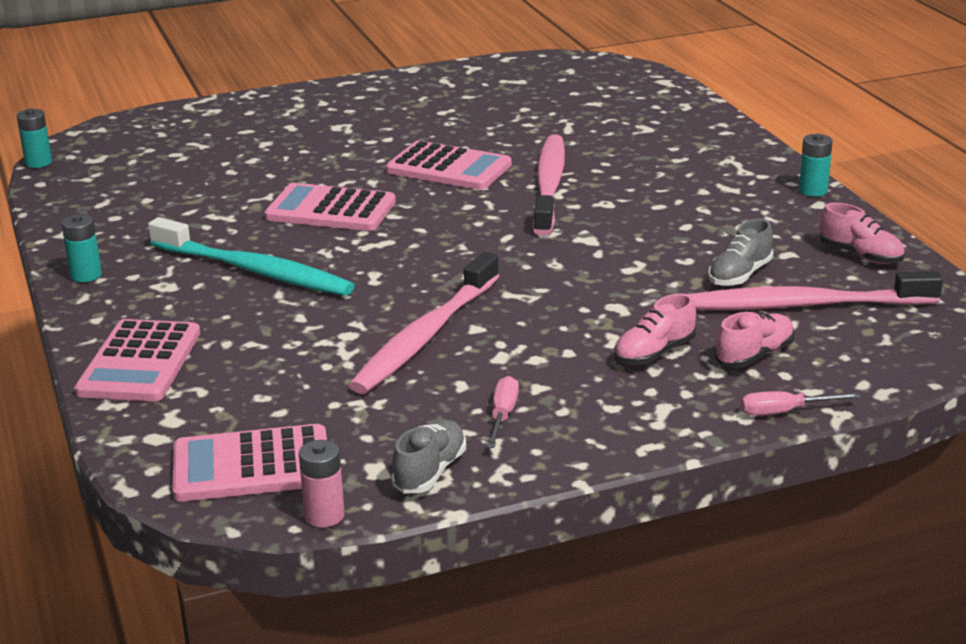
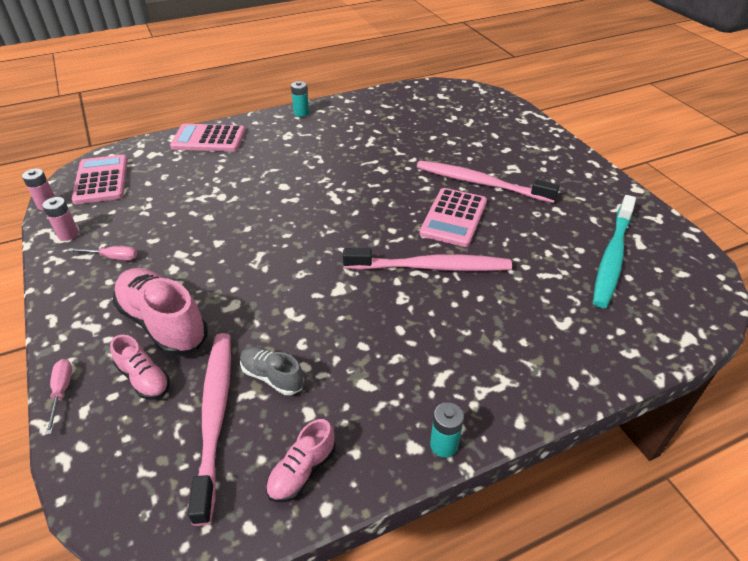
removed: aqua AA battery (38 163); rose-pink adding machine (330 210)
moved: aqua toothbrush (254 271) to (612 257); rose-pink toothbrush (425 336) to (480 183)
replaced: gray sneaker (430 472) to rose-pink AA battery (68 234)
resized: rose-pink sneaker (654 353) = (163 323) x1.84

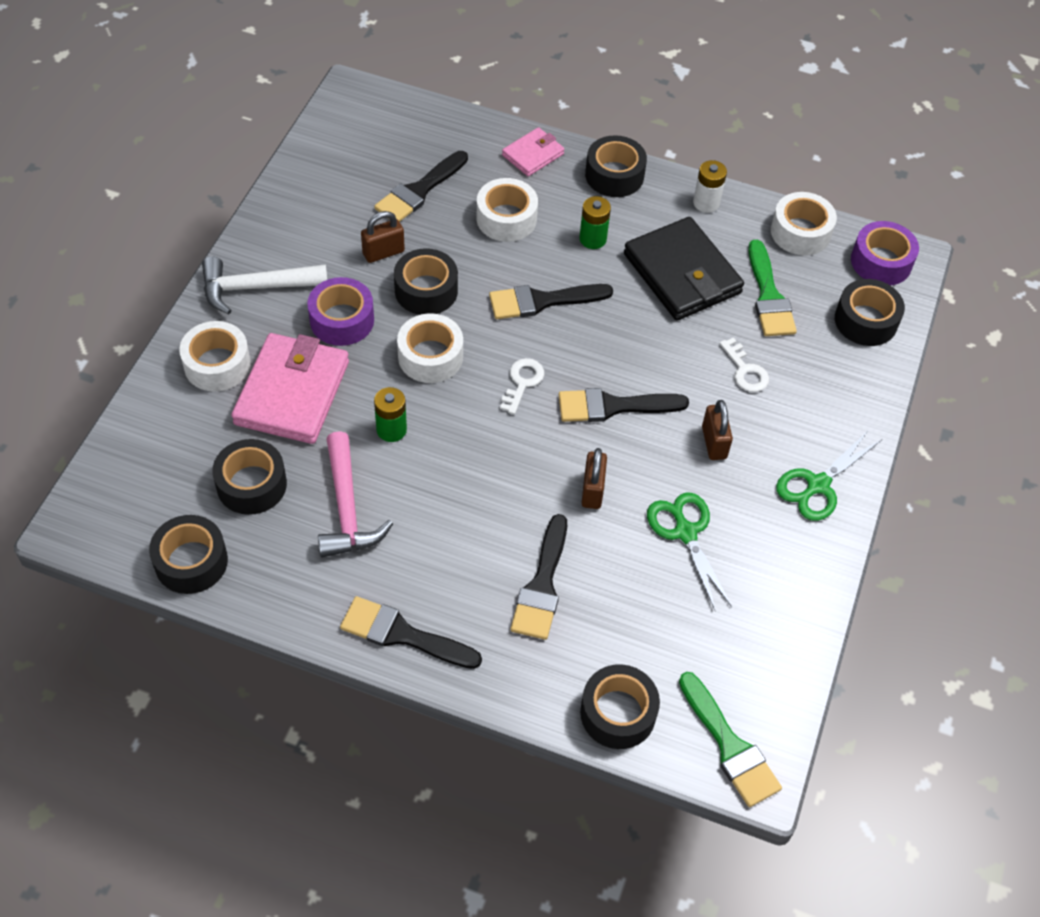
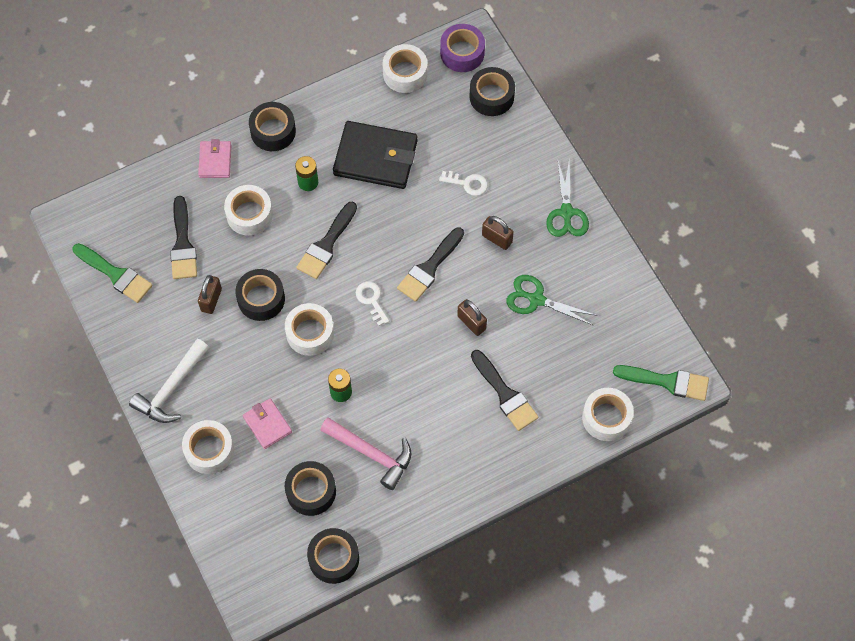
removed: violet sticky tape (342 320); jet-black paintbrush (402 634); snow-white AA battery (706 203)
moved: green paintbrush (769 296) to (116 274)
recoloured: jet-black sticky tape (618 713) to snow-white sticky tape (606 418)
resized: rose-pink wallet (292 393) = (267 424) x0.53

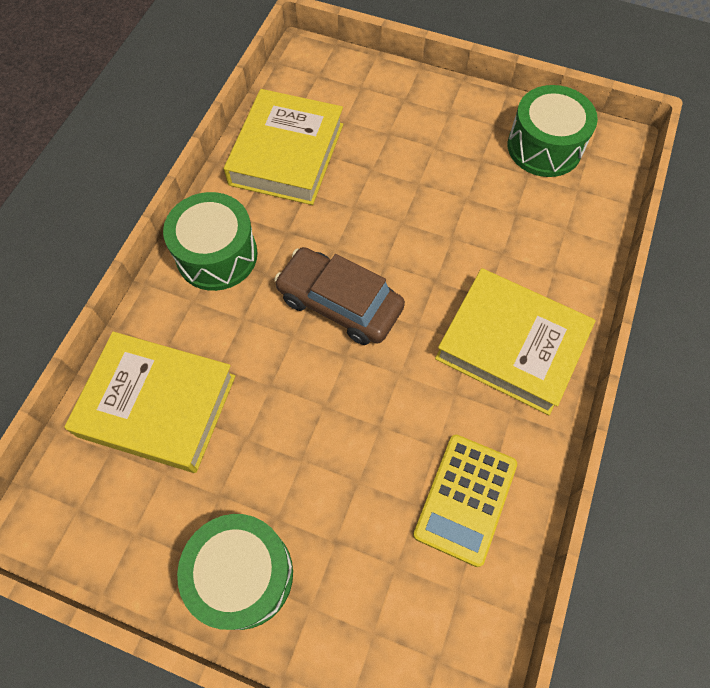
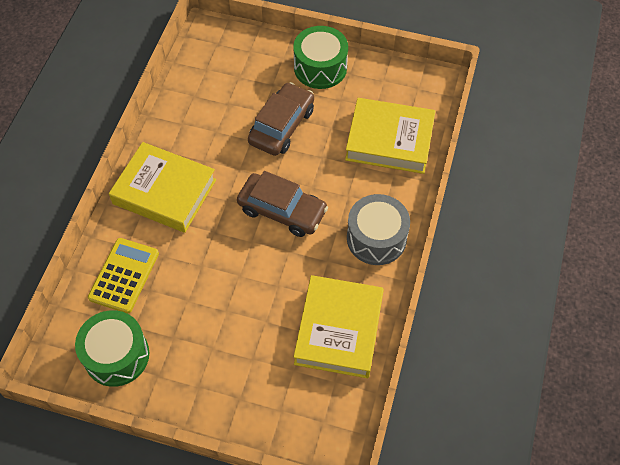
added: dark brown car (281 126)
moved: bright yellow adding machine (465 499) to (124 275)
recoloured: green snare drum (217 255) to gray snare drum (376 238)

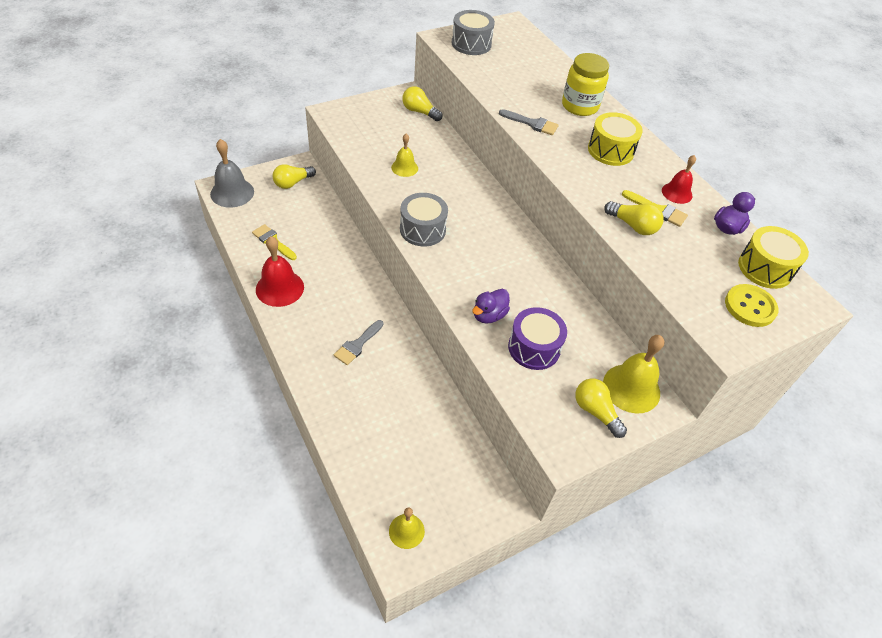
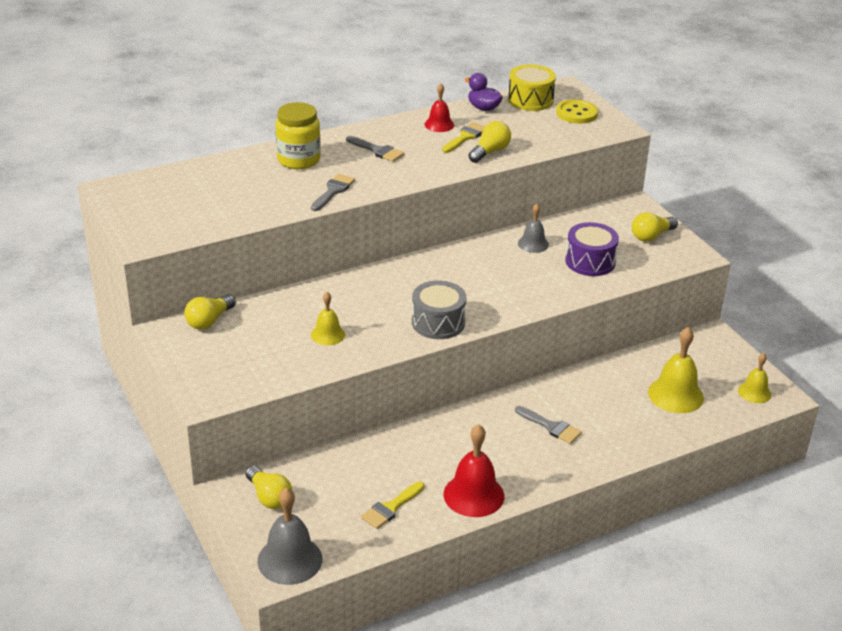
removed: gray snare drum (471 44); violet duck (489 315)
added: gray school bell (533 244)
moved: bright yellow school bell (631 388) to (675 395)
replaced: bright yellow snare drum (610 150) to gray paintbrush (377 150)

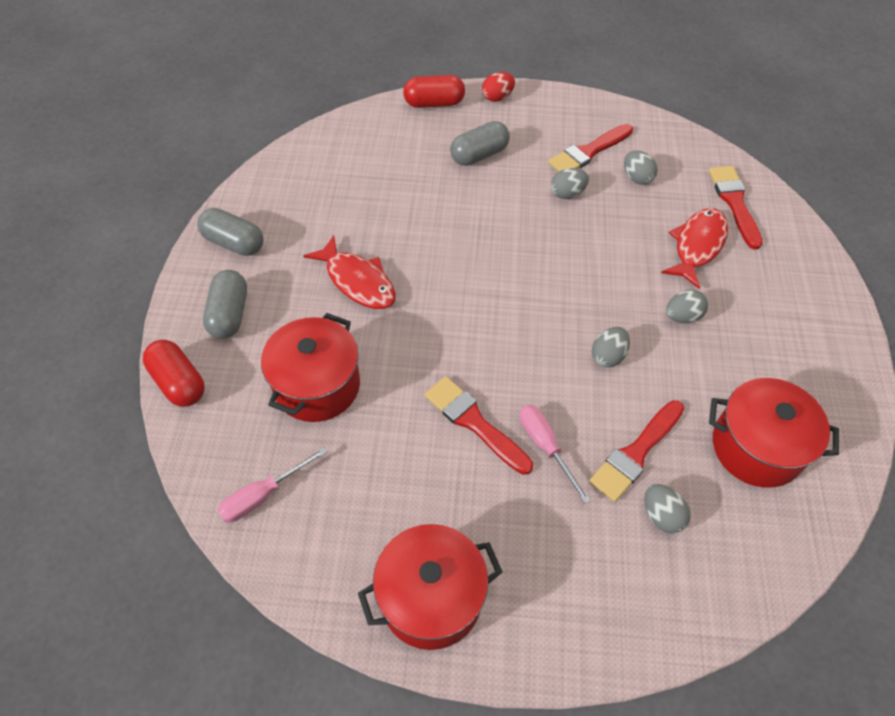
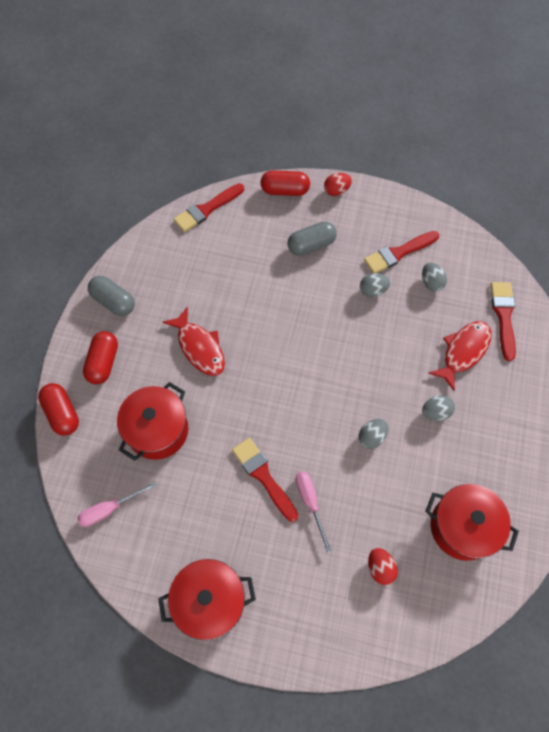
moved: scarlet paintbrush (636 453) to (207 209)
recoloured: gray pill shape (229 314) to scarlet pill shape (103 362); gray egg (661 515) to scarlet egg (380 568)

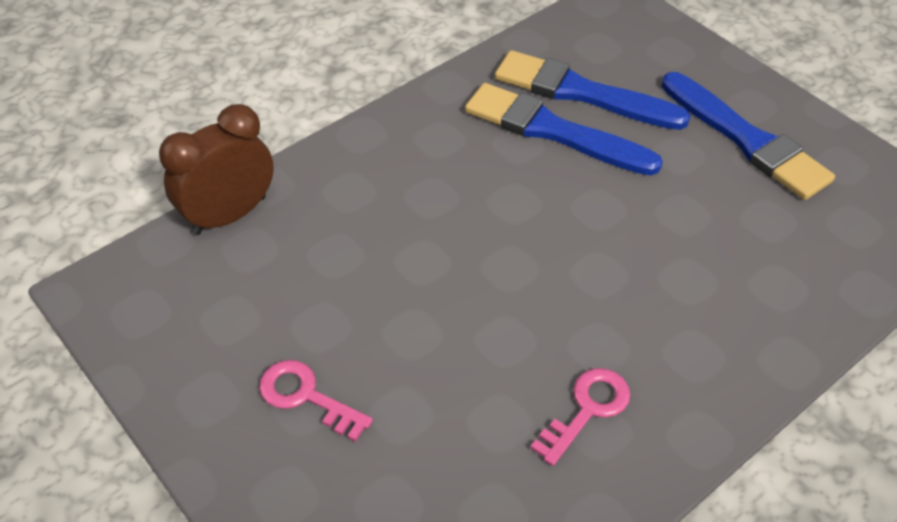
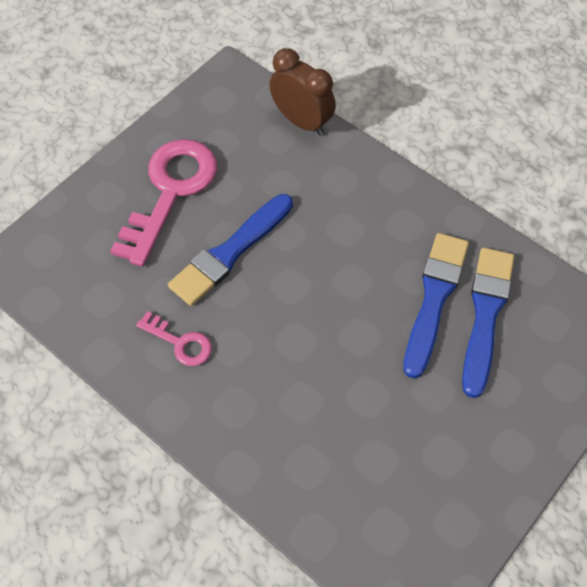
moved: blue paintbrush (746 140) to (230 252)
resized: rose-pink door key (306 397) = (170 192) x2.06

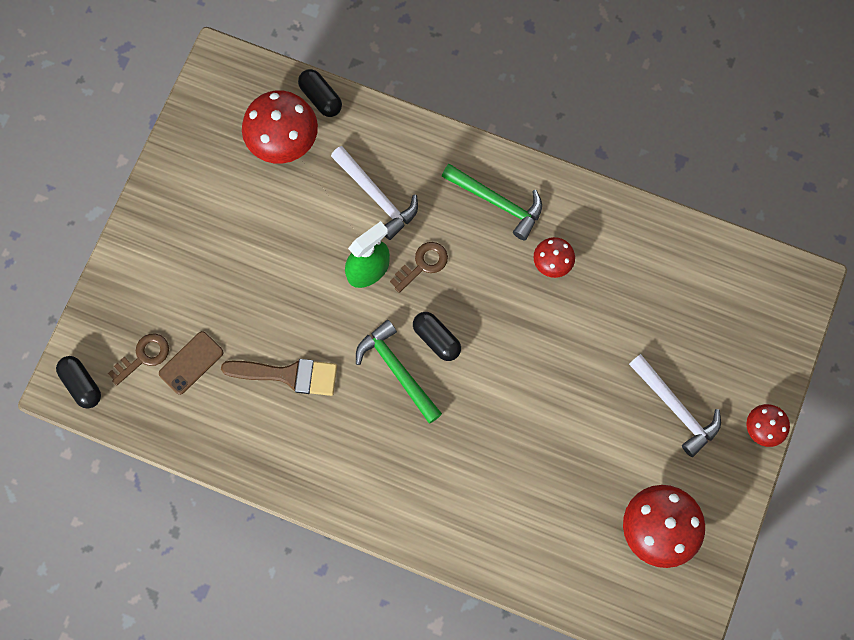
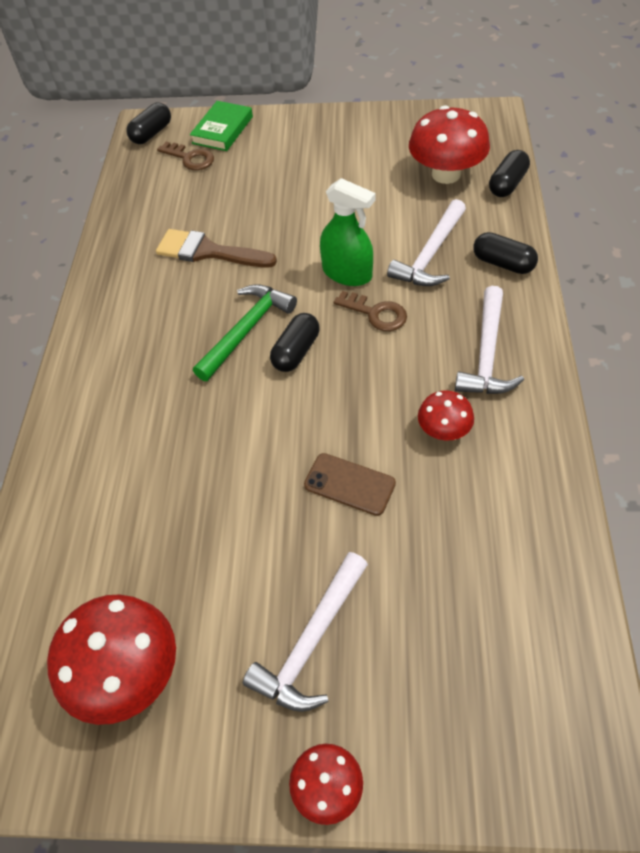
added: green hardback (222 130); jet-black pill shape (503 263)
moved: dark brown mobile phone (191 363) to (349 484)
recoloured: green carpenter's hammer (497 202) to snow-white carpenter's hammer (487 354)
turned: dark brown paintbrush (288 375) = (208 251) 120 degrees clockwise

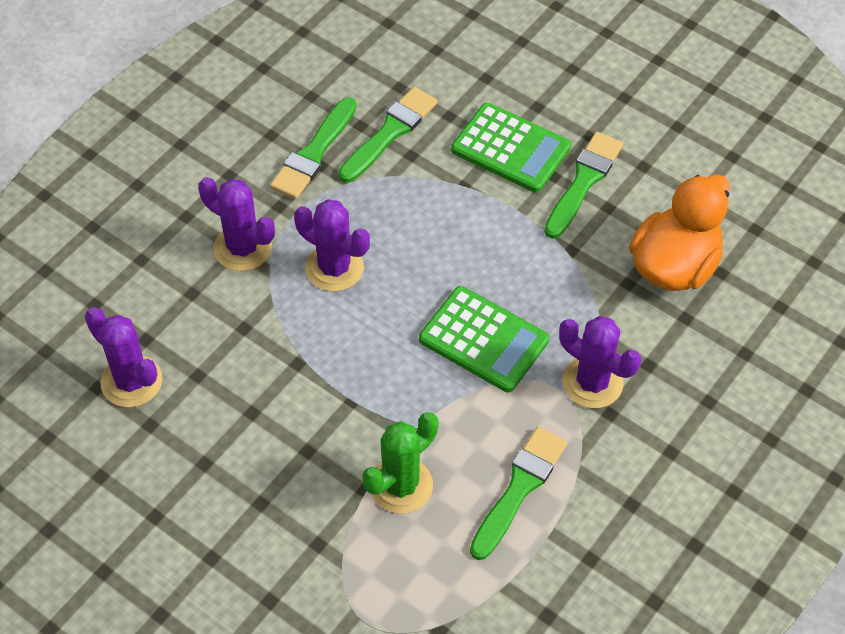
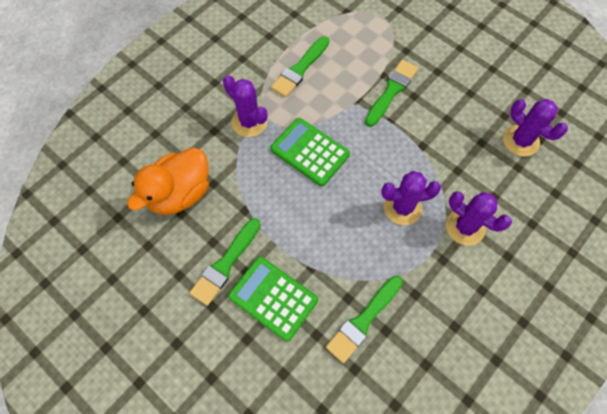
removed: green prickly plant (401 485)
moved: green paintbrush (313 153) to (391 91)
turned: violet prickly plant (334 268) = (402 207) 45 degrees counterclockwise

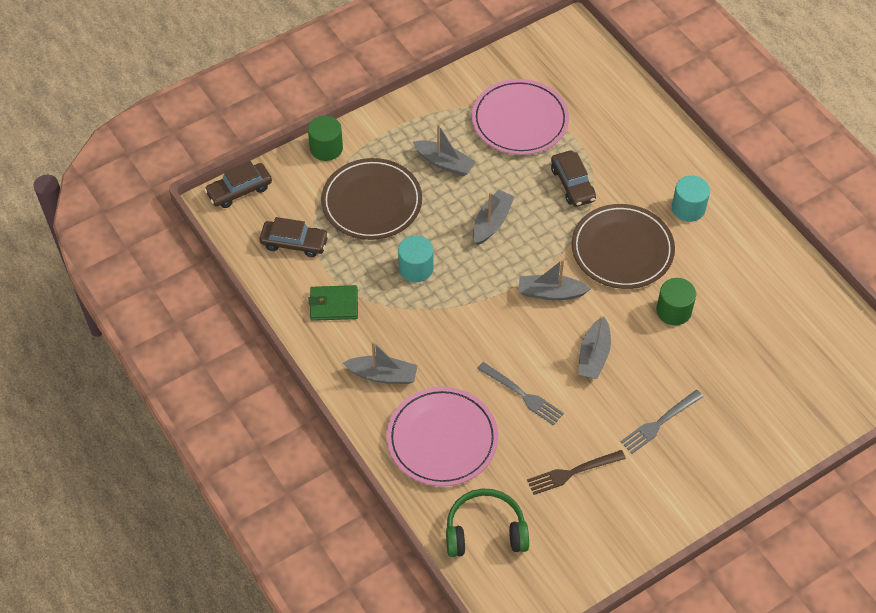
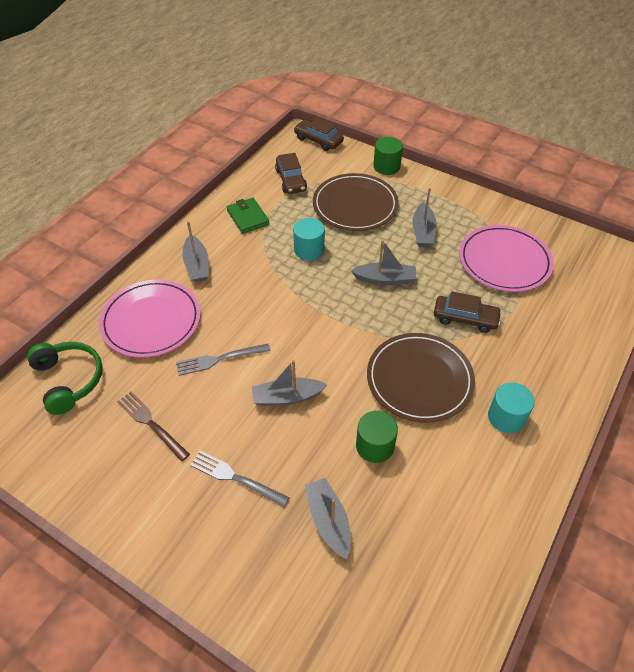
moved: gray toy boat (551 293) to (328 521)
turned: gray table fork (523 395) = (218 359) 60 degrees clockwise; dark brown car (572 184) = (465 318) 120 degrees counterclockwise

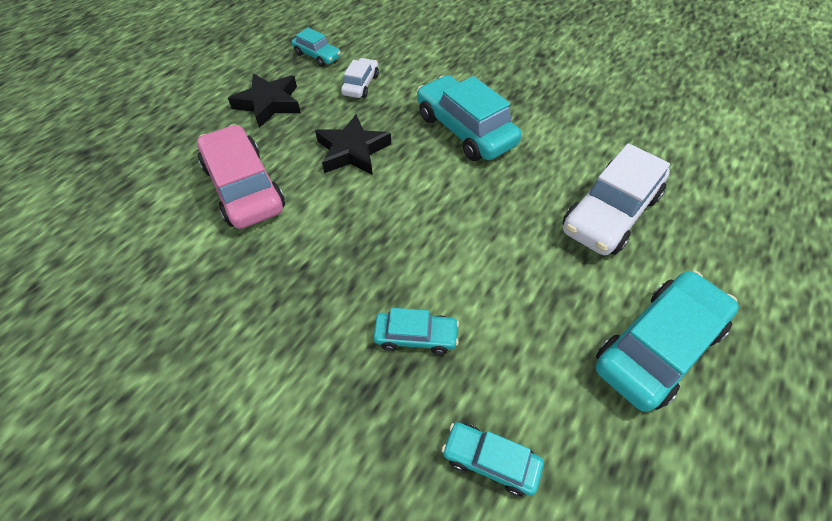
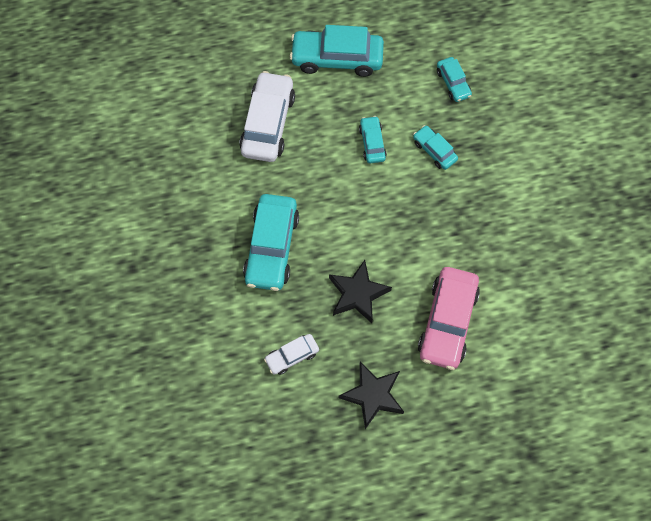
moved: aqua car (317 56) to (372 143)
turned: snow-white car (610 213) = (268 123) 75 degrees counterclockwise

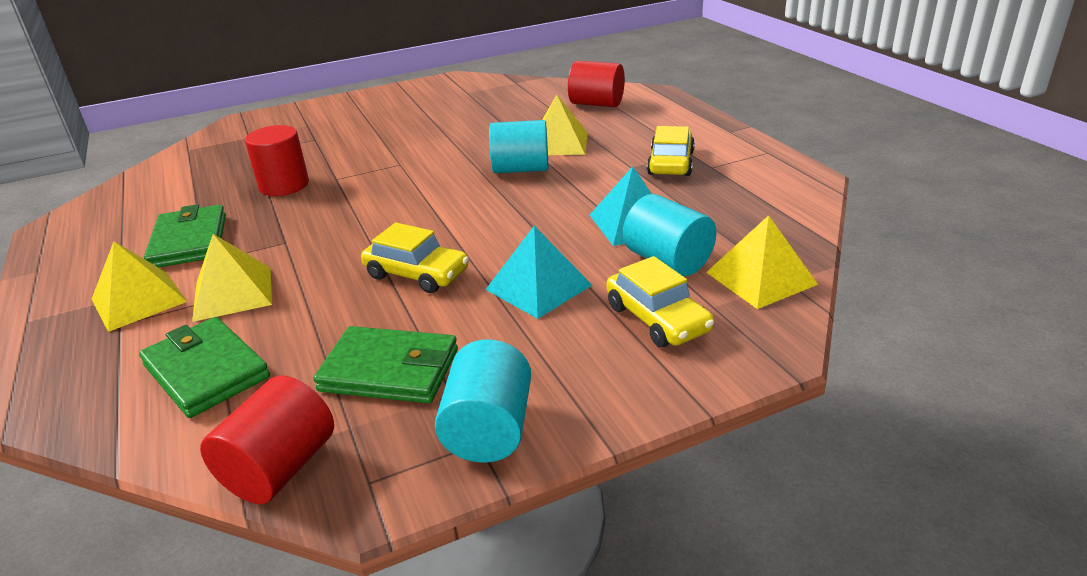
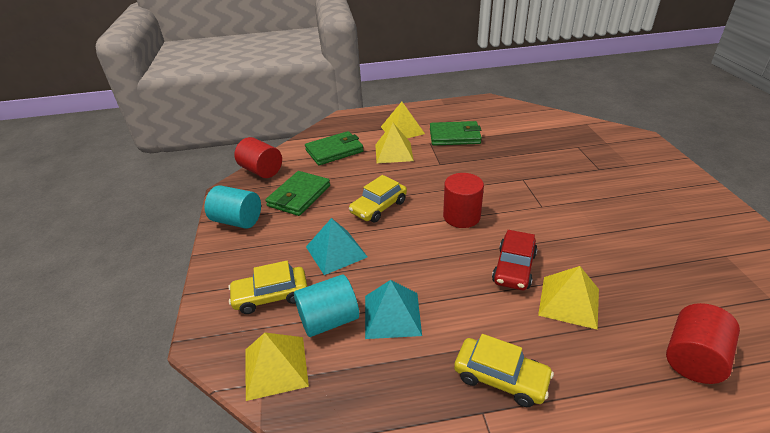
moved: scarlet solid cylinder (284 185) to (461 216)
replaced: aqua solid cylinder (521 169) to scarlet car (514 268)

